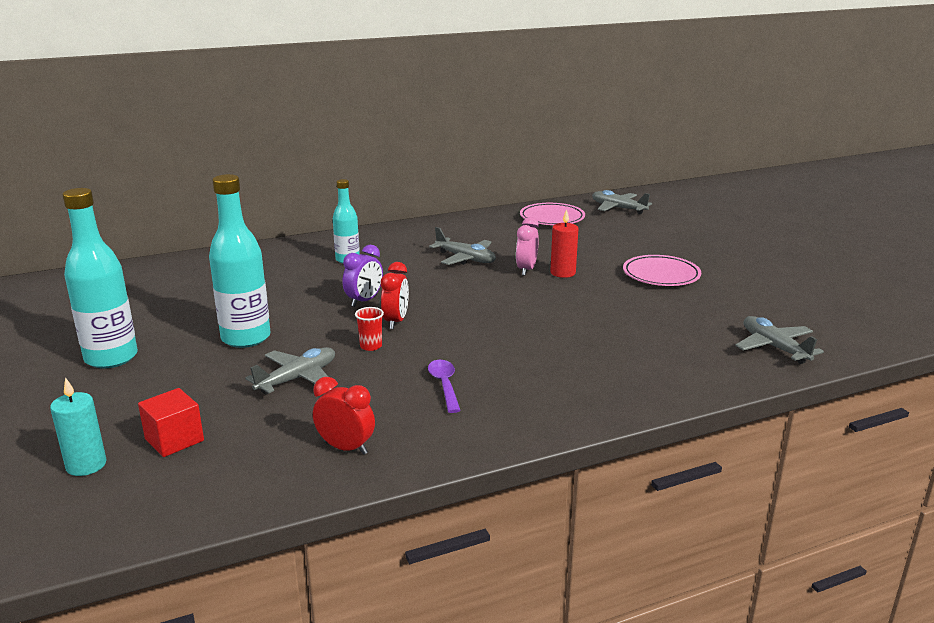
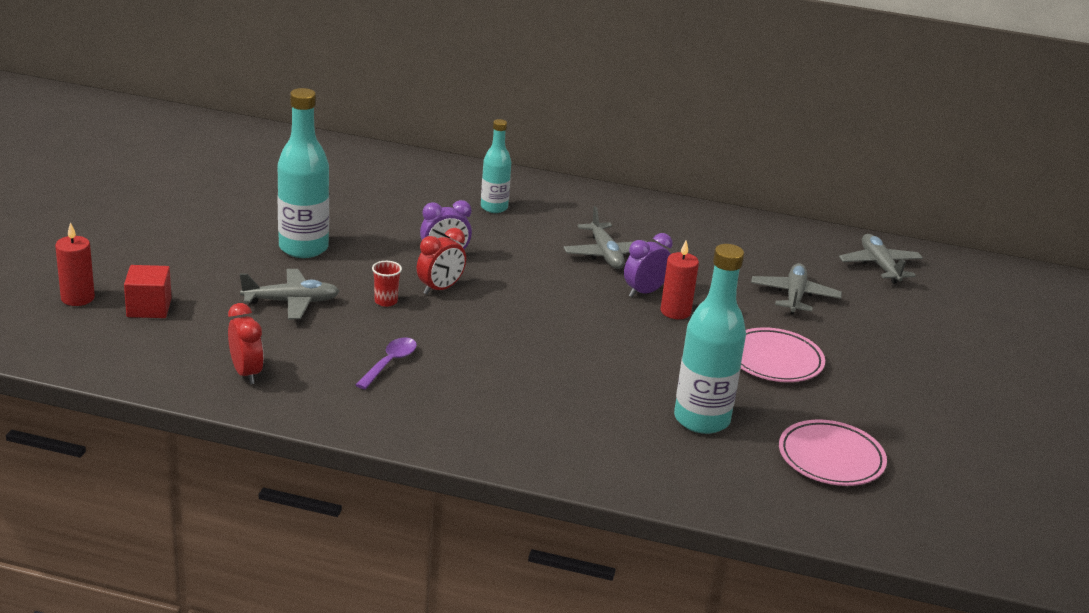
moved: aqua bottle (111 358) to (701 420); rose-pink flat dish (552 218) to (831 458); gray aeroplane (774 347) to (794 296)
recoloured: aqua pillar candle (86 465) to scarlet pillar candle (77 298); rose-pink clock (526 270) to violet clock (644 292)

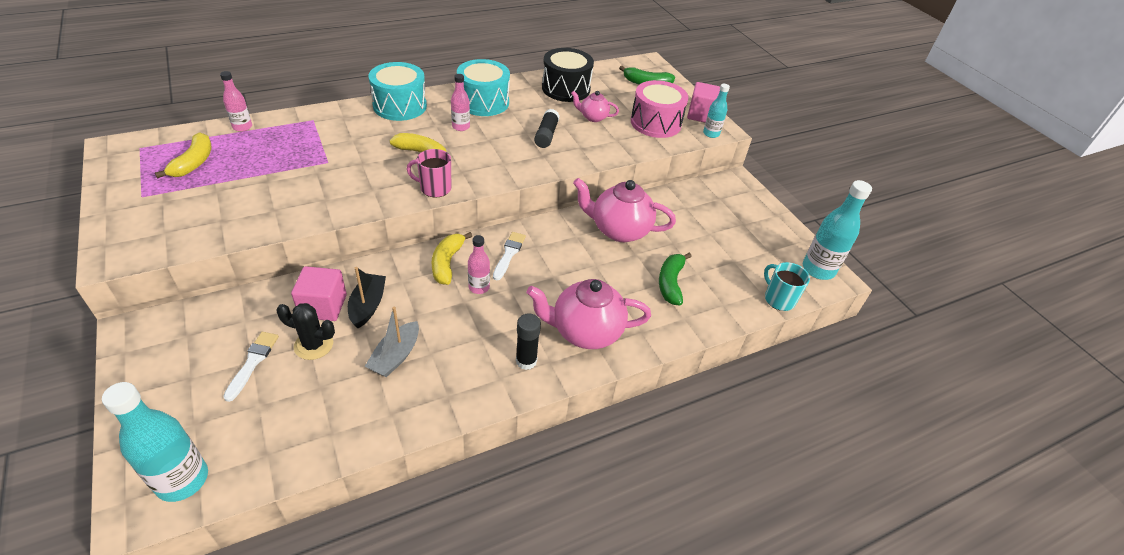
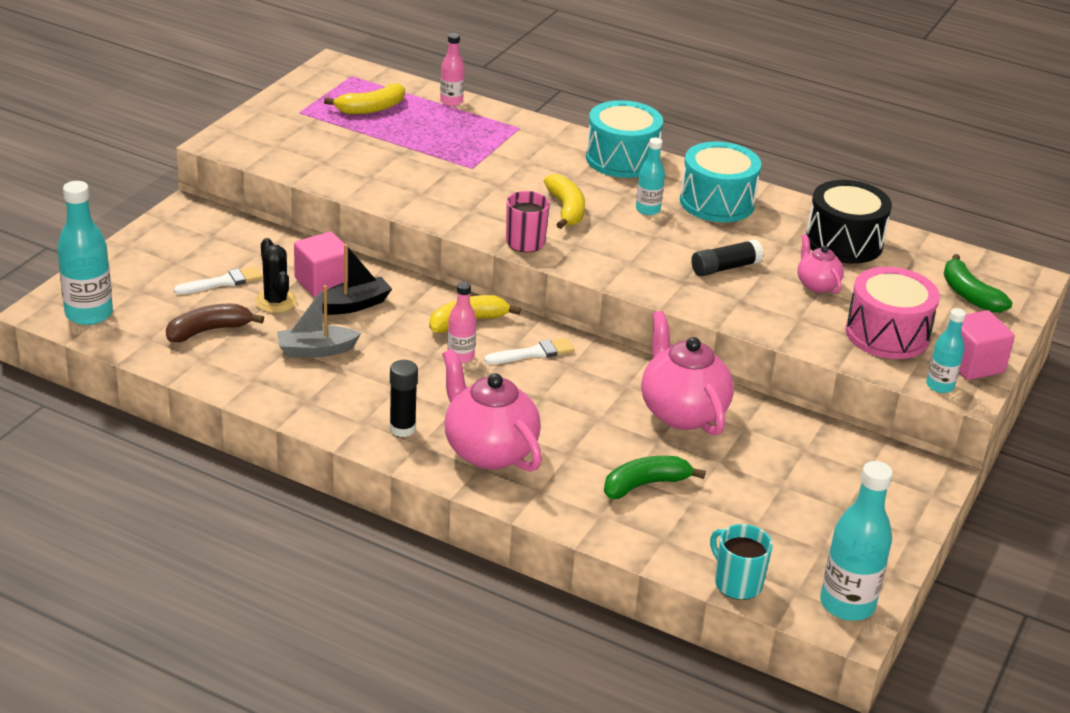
added: dark brown banana fruit (208 330)
recoloured: rose-pink bottle (461 127) to aqua bottle (648 210)
turned: aqua coffee mug (778 299) = (737 583) 60 degrees counterclockwise

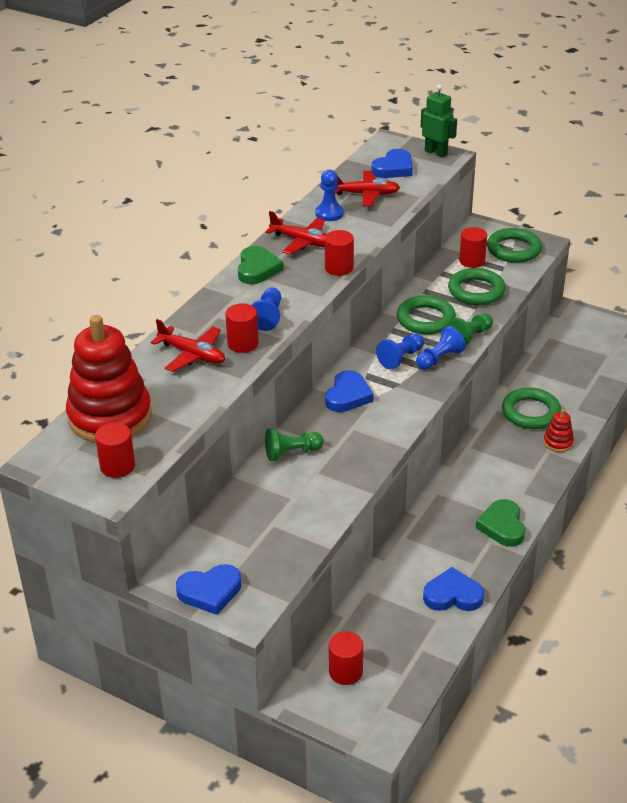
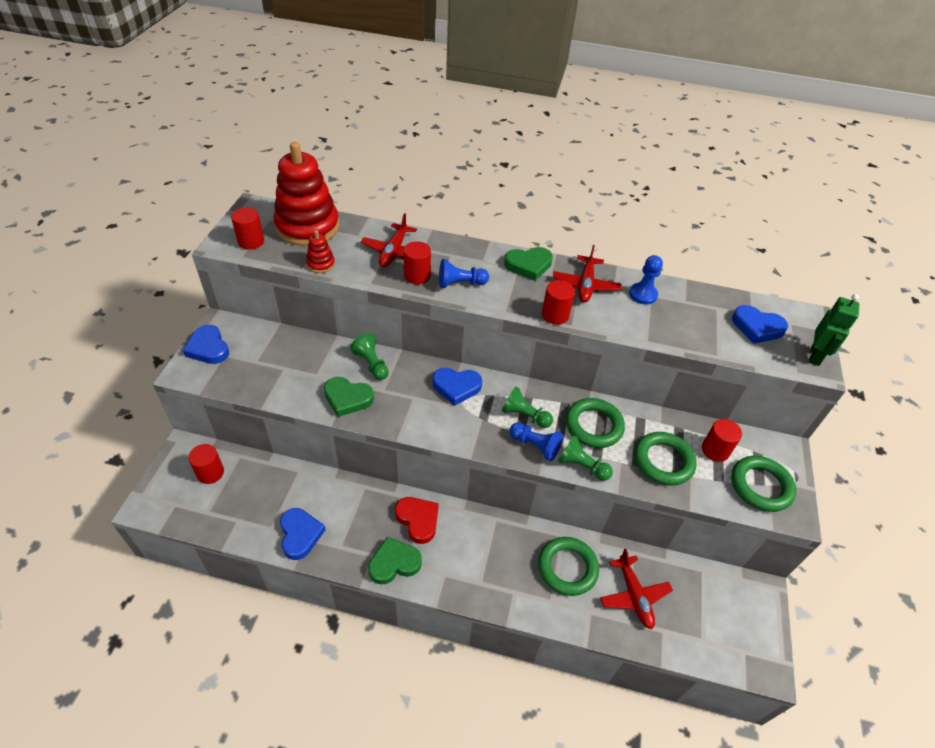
added: green heart shape (347 398); scarlet heart shape (418 520)
moved: scarlet aeroplane (365 194) to (634 595); scarlet stacking rings (558 442) to (320 264)
recoloured: blue chess pawn (401 358) to green chess pawn (524 416)

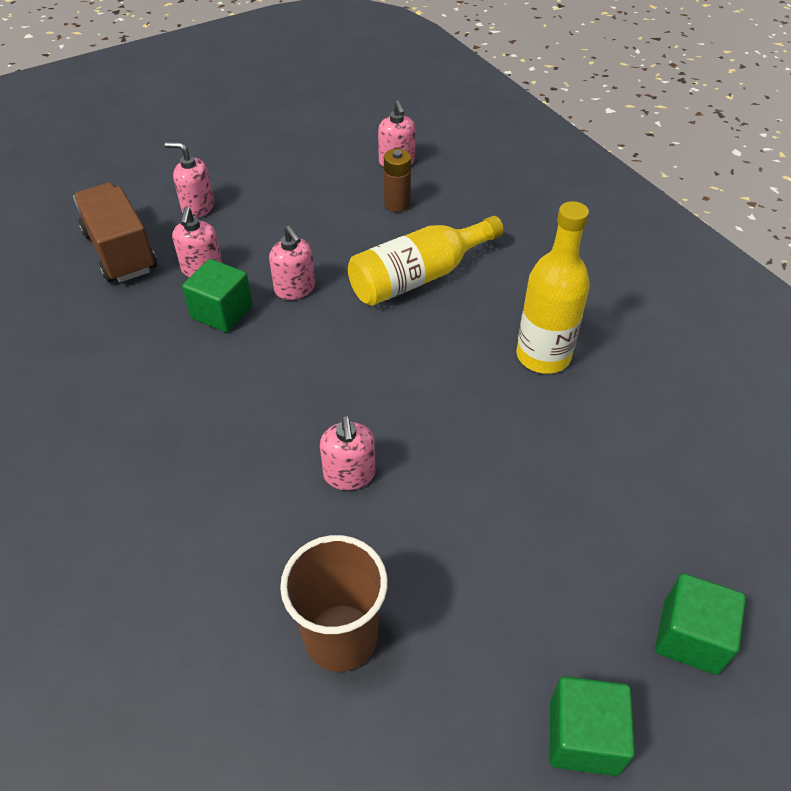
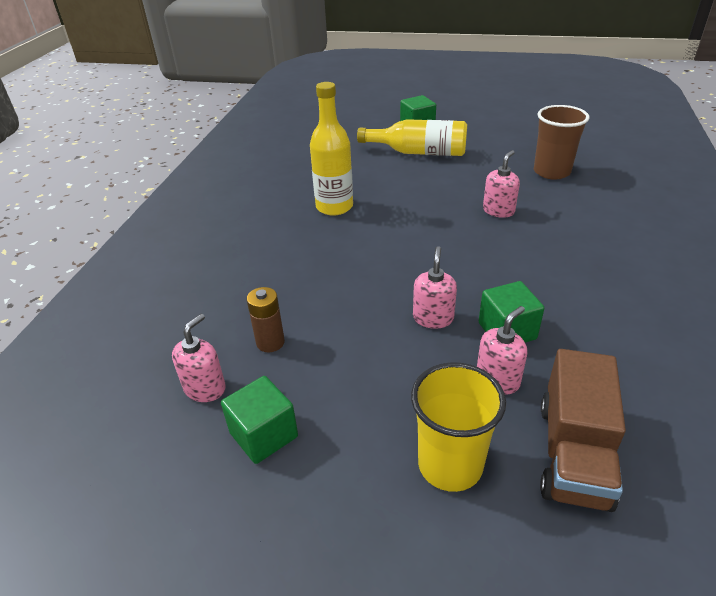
moved: bright yellow bottle (419 277) to (419 152); green block (583 737) to (264 435)
replaced: rose-pink pump bottle (198 207) to bright yellow tumbler (450 465)

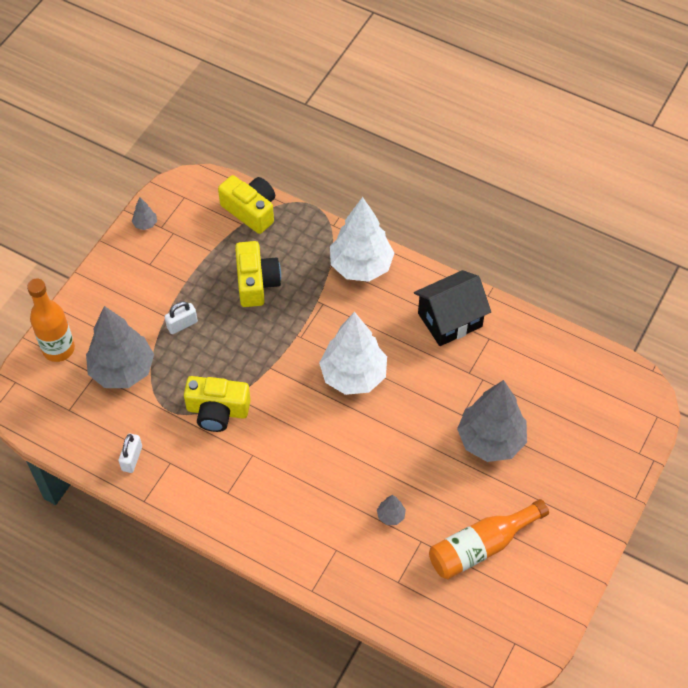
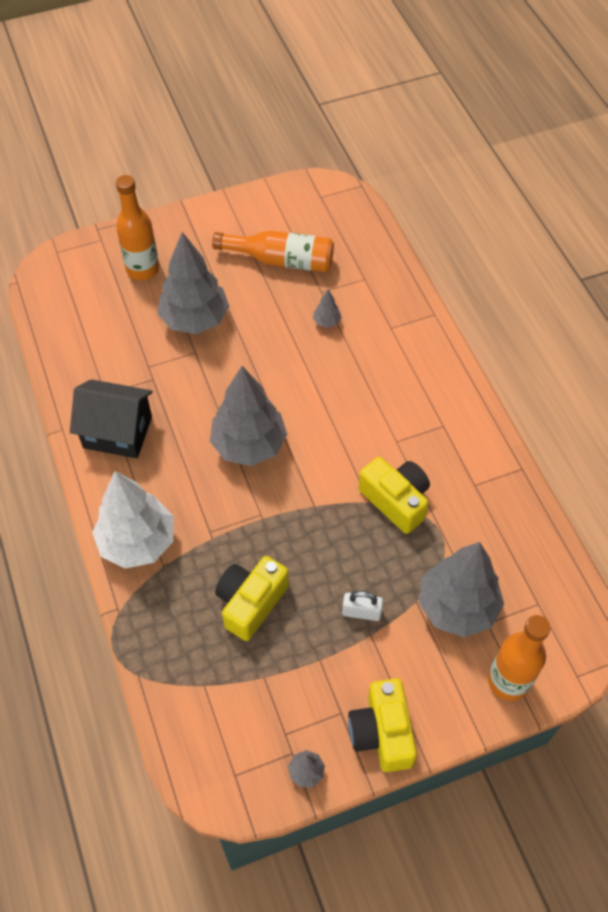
removed: snow-white lock (132 458)
added: orange bottle (142 269)
moved: bright yellow photo camera (251 210) to (382 732)
recoloured: snow-white toy tree (353 375) to gray toy tree (249 445)

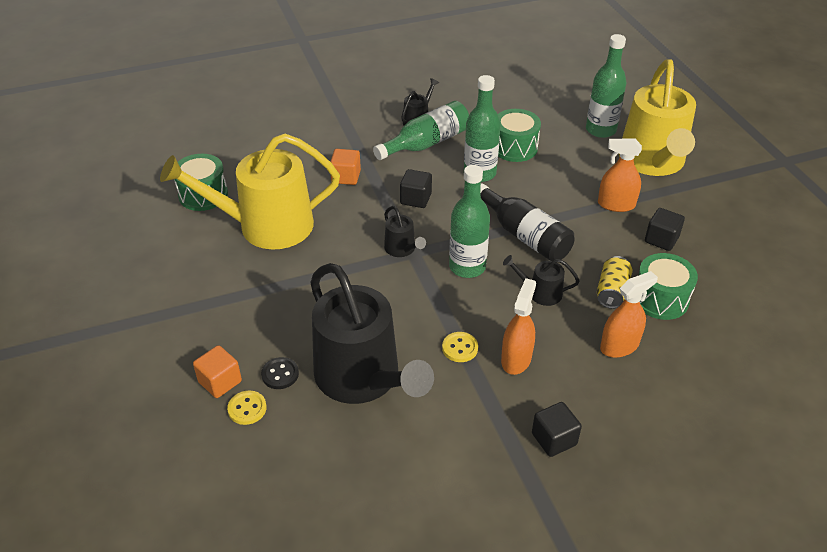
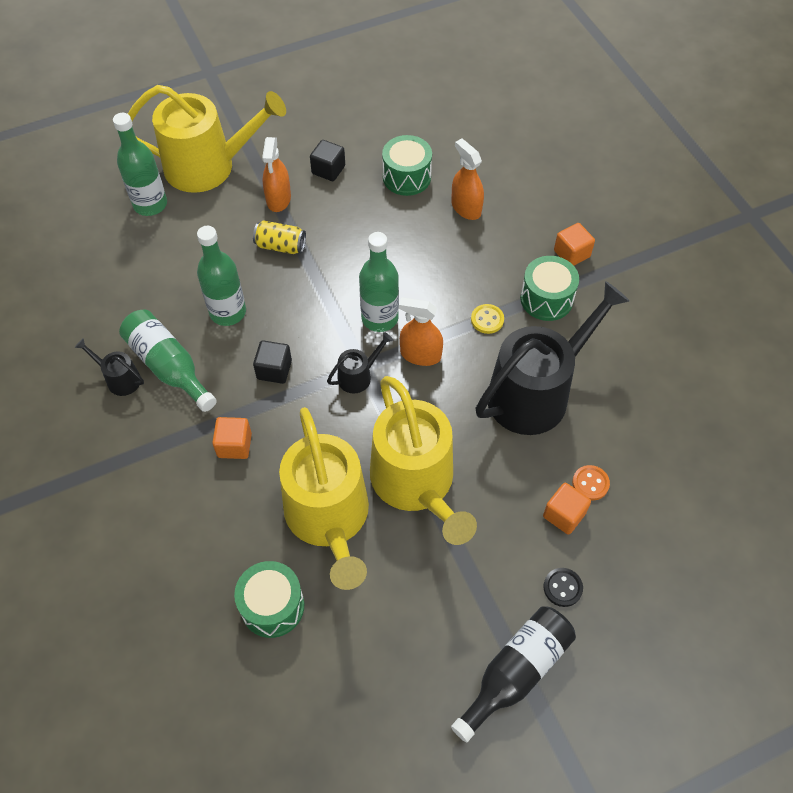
removed: jet-black watering pot (540 293)
added: bright yellow watering pot (416 483)
moved: jet-black sewing button (280 374) to (562 587); jet-black bottle (524 235) to (516 672); green snare drum (514 147) to (546 299); orange spray cleaner (516 359) to (420 355); bright yellow tin (612 292) to (280 246)
recoloured: bright yellow sewing button (247 408) to orange sewing button (590 483); jet-black block (554 439) to orange block (571 254)

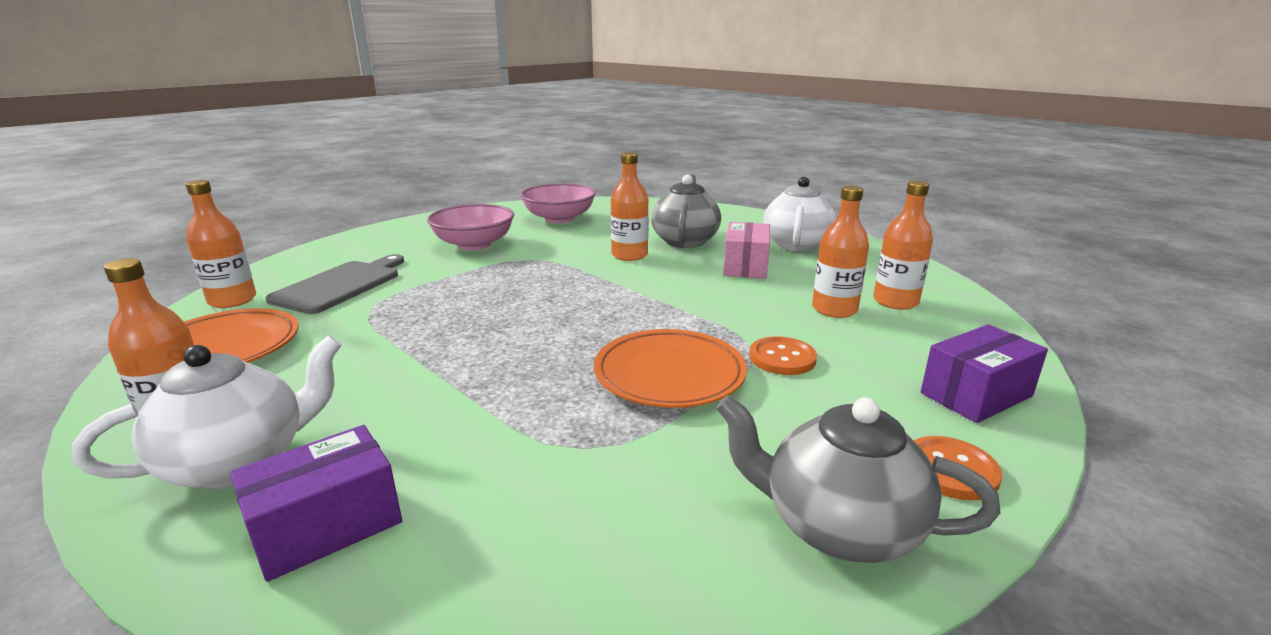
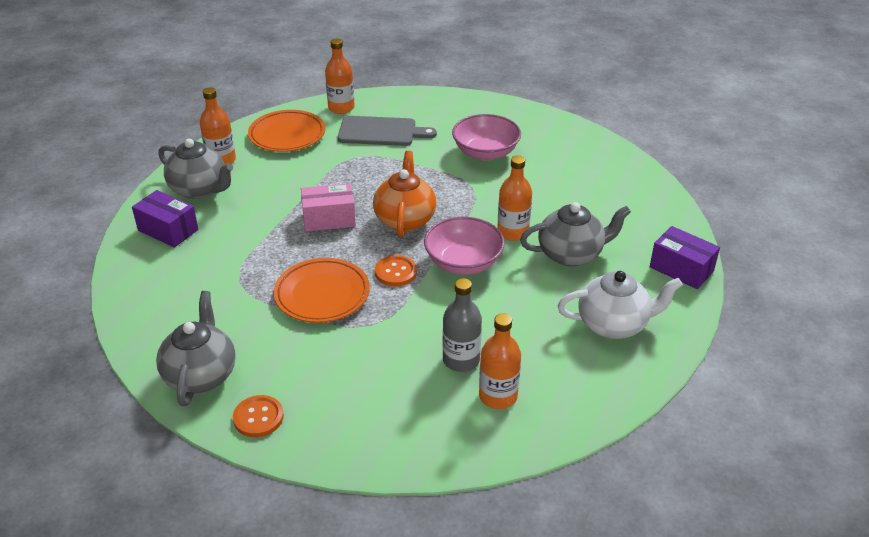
added: orange tea pot (405 219)
moved: rose-pink deep dish (559 218) to (463 263); rose-pink parcel (745 266) to (329 219); orange sewing button (782 358) to (395 272); violet parcel (976 395) to (681 269)
recoloured: snow-white tea pot (239 462) to gray tea pot (200 189); orange bottle (834 309) to gray bottle (461 360)

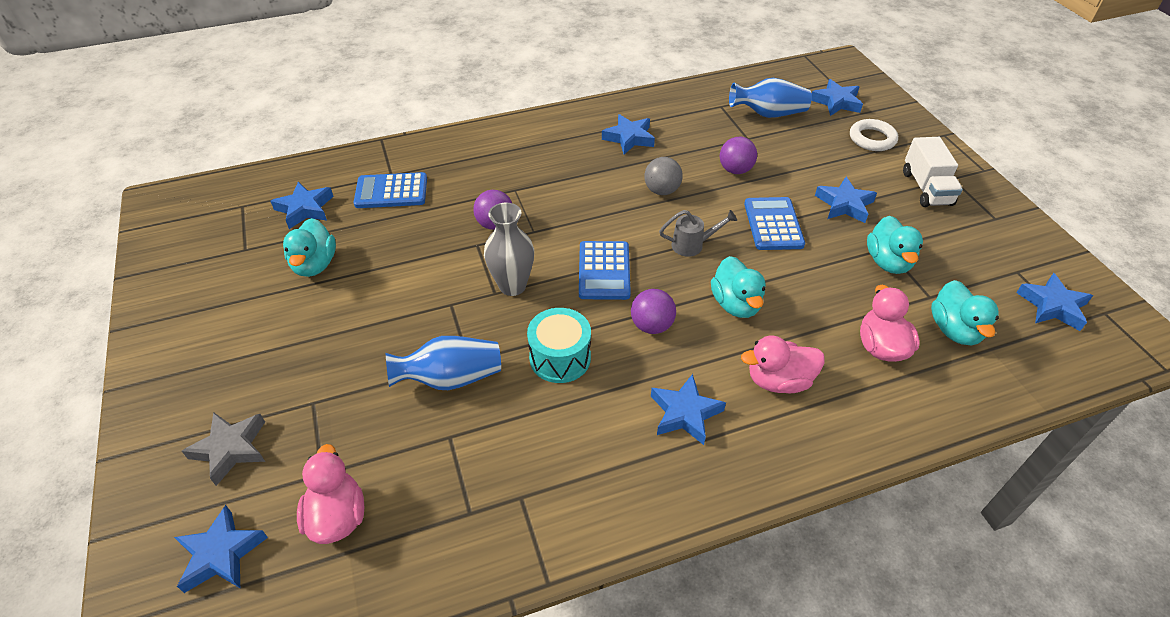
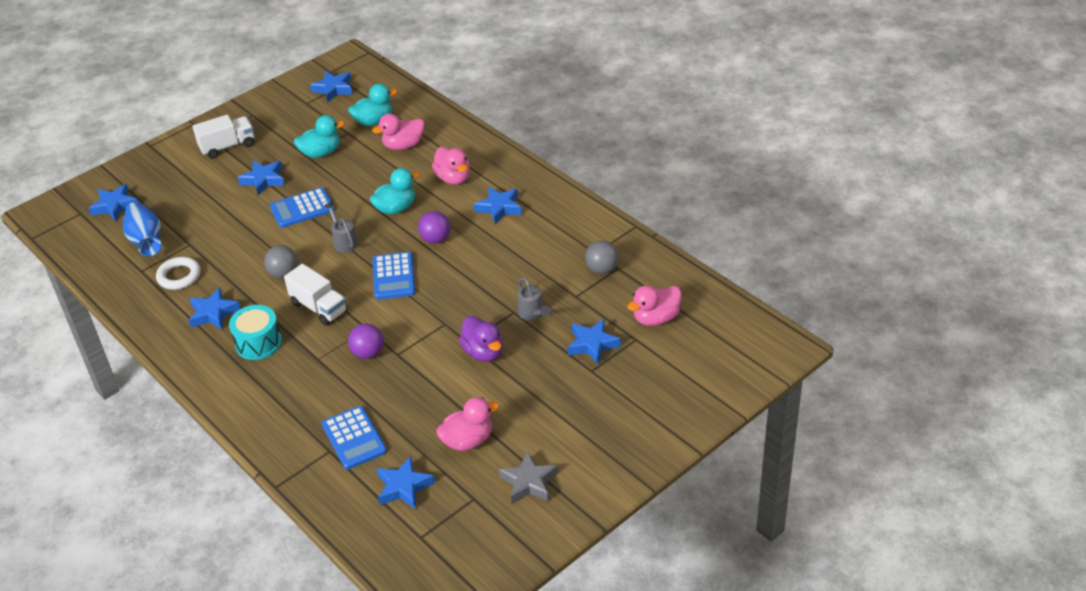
removed: gray tall vase (512 286); violet ball (735 170)
added: snow-white lorry (319 307); violet duck (483 352); gray ball (602 269)
moved: blue star (221 554) to (592 344); gray star (230 449) to (529 482); aqua snare drum (560 358) to (258 343); snow-white torus (872 139) to (179 276)
replaced: blue tall vase (450 378) to gray watering pot (533 314)
recoloured: aqua duck (315 265) to rose-pink duck (468 440)
turned: blue adding machine (604 271) = (393 276) 105 degrees clockwise

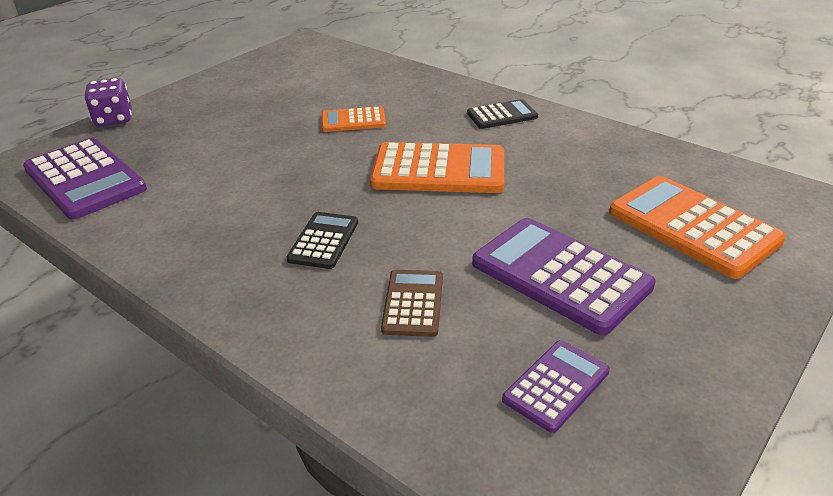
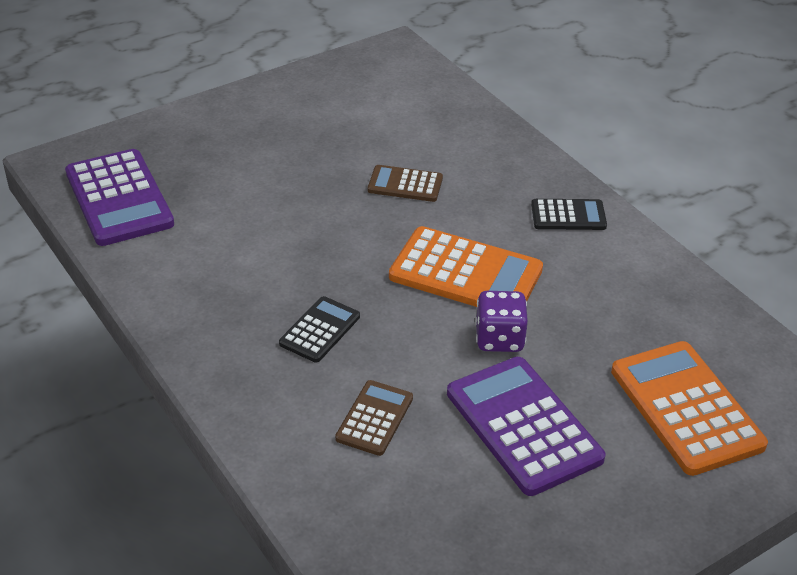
removed: violet adding machine (556 386)
moved: violet game die (114 119) to (499 339)
recoloured: orange adding machine (353 120) to dark brown adding machine (405 184)

